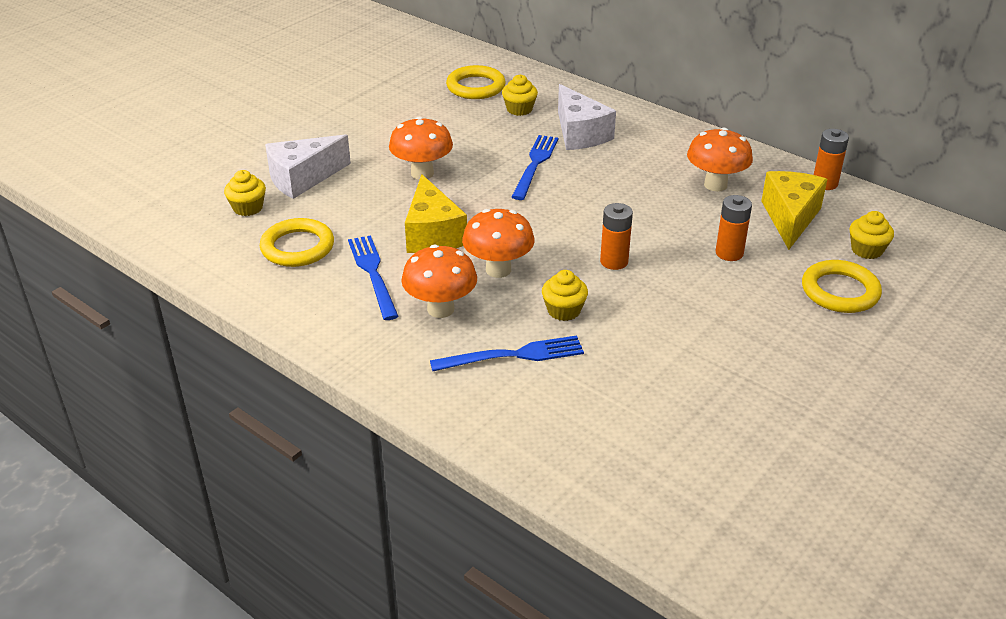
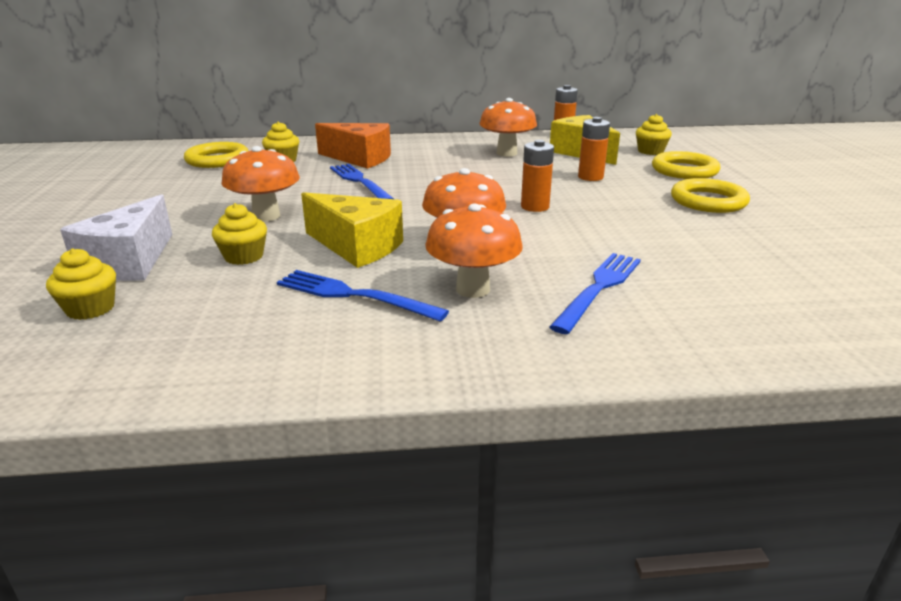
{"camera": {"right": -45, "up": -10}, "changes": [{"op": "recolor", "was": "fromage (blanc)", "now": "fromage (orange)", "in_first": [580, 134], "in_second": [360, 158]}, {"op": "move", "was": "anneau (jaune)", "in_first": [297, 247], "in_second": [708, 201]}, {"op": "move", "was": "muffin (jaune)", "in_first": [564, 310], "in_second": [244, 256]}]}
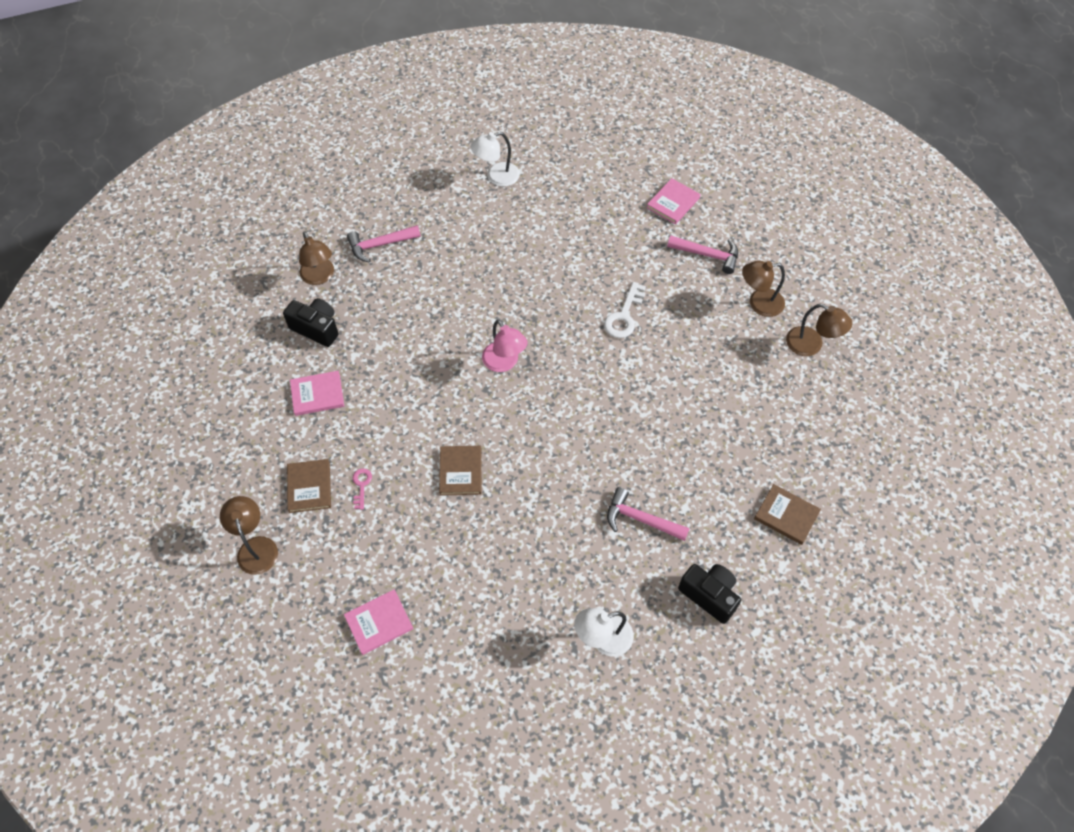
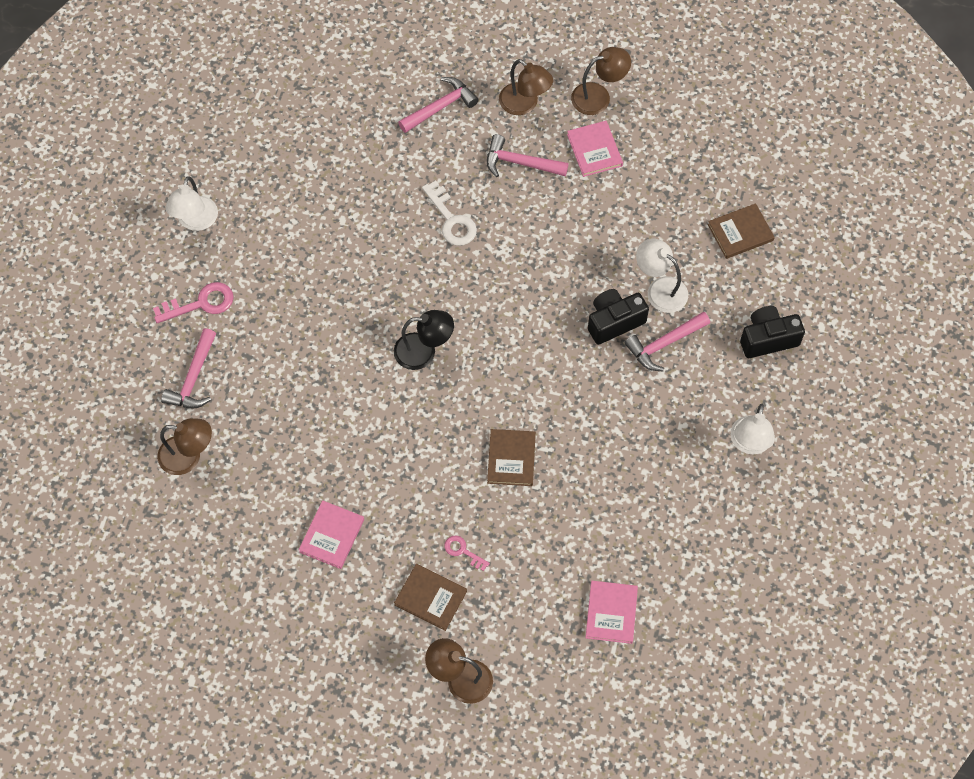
{"camera": {"right": -55, "up": 5}, "changes": [{"op": "move", "was": "livre (rose)", "in_first": [673, 203], "in_second": [594, 150]}, {"op": "rotate", "was": "lampe (marron)", "in_first": [759, 303], "in_second": [524, 104], "clockwise": -75}, {"op": "move", "was": "appareil photo (noir)", "in_first": [316, 328], "in_second": [614, 322]}, {"op": "recolor", "was": "lampe (rose)", "now": "lampe (noir)", "in_first": [504, 363], "in_second": [424, 351]}, {"op": "rotate", "was": "livre (marron)", "in_first": [460, 471], "in_second": [511, 459], "clockwise": 60}, {"op": "insert", "now": "marteau (rose)", "in_second": [520, 163]}, {"op": "insert", "now": "lampe (blanc)", "in_second": [660, 289]}, {"op": "insert", "now": "clé (rose)", "in_second": [201, 303]}]}
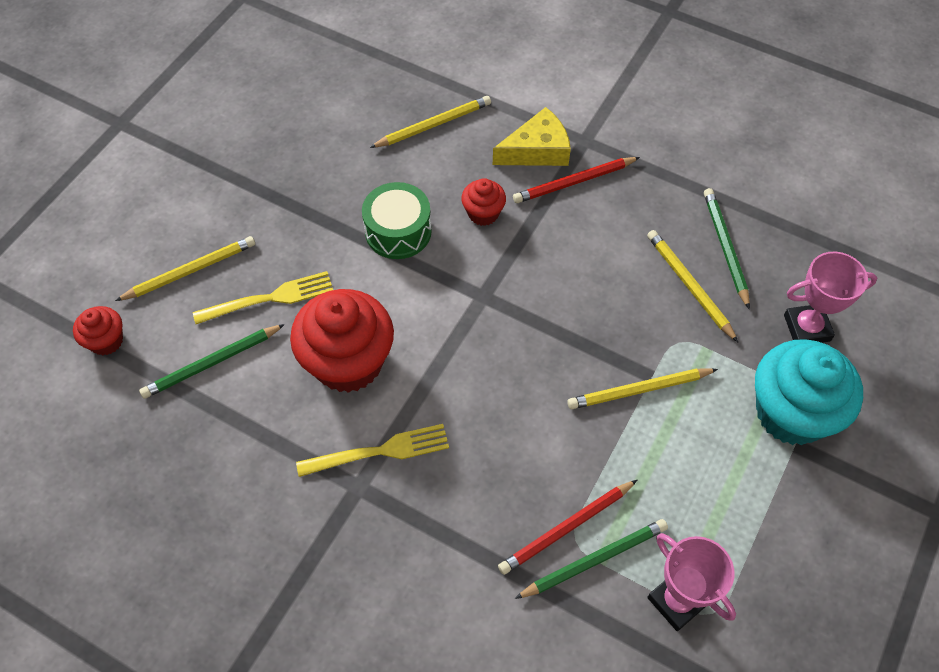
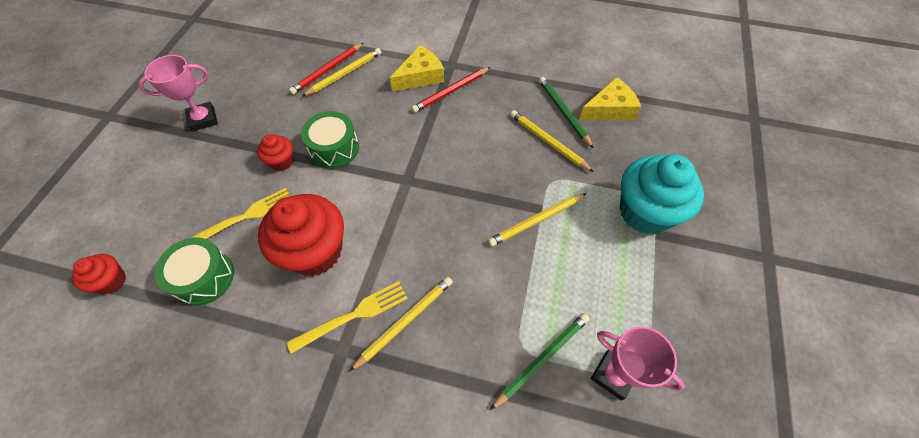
{"camera": {"right": -15, "up": 0}, "changes": [{"op": "move", "was": "muffin (rouge)", "in_first": [483, 213], "in_second": [282, 161]}, {"op": "move", "was": "crayon (jaune)", "in_first": [190, 271], "in_second": [405, 322]}, {"op": "move", "was": "trophée (rose)", "in_first": [807, 328], "in_second": [203, 119]}, {"op": "replace", "was": "crayon (vert)", "now": "tambour (vert)", "in_first": [212, 363], "in_second": [204, 277]}, {"op": "move", "was": "crayon (rouge)", "in_first": [566, 528], "in_second": [327, 70]}, {"op": "insert", "now": "fromage (jaune)", "in_second": [609, 109]}]}
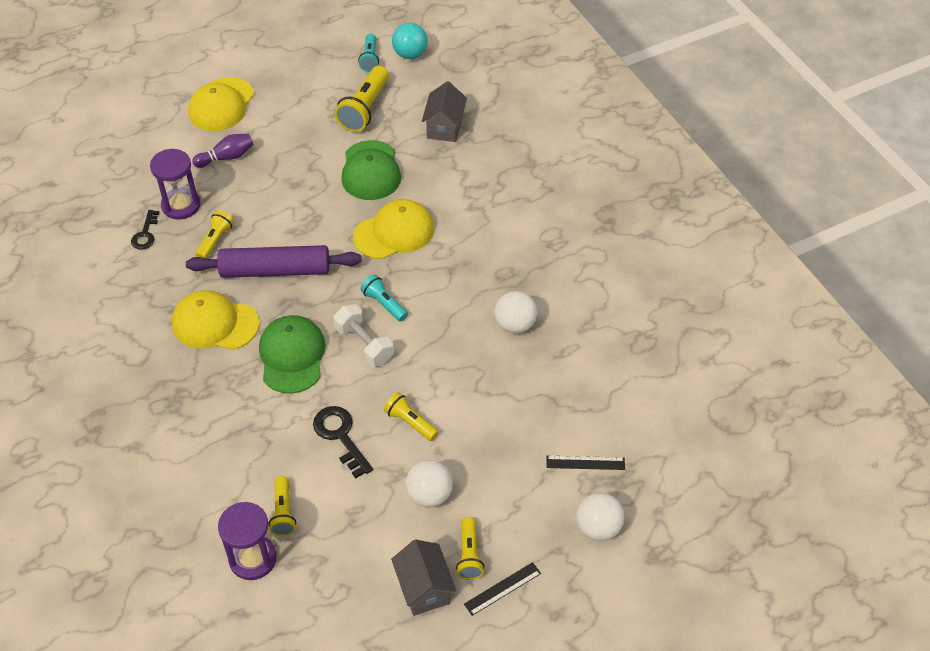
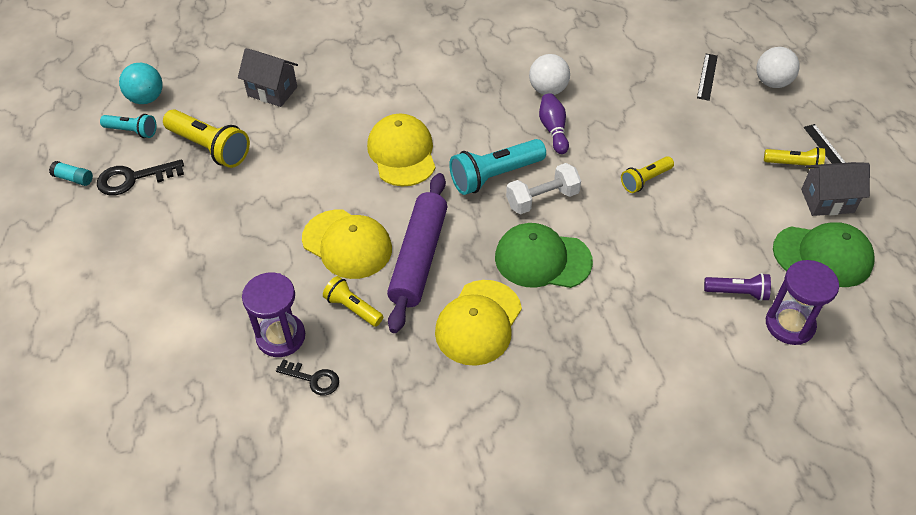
{"camera": {"right": -75, "up": 0}, "changes": [{"op": "move", "was": "casquette (jaune)", "in_first": [221, 105], "in_second": [347, 244]}, {"op": "move", "was": "quille (violet)", "in_first": [227, 157], "in_second": [553, 130]}, {"op": "move", "was": "casquette (vert)", "in_first": [370, 171], "in_second": [823, 256]}, {"op": "resize", "was": "lampe de poche (turquoise)", "in_first": [384, 304], "in_second": [494, 176], "ratio": 1.7}, {"op": "move", "was": "clé (noir)", "in_first": [340, 436], "in_second": [133, 179]}, {"op": "delete", "was": "balle (blanc)", "in_first": [429, 495]}, {"op": "recolor", "was": "lampe de poche (jaune)", "now": "lampe de poche (violet)", "in_first": [283, 513], "in_second": [738, 292]}, {"op": "insert", "now": "bâton de colle (turquoise)", "in_second": [73, 178]}]}
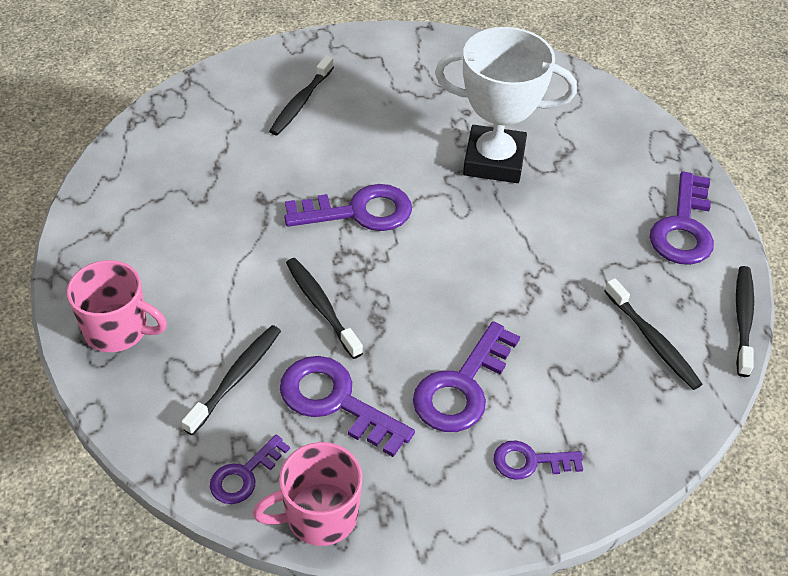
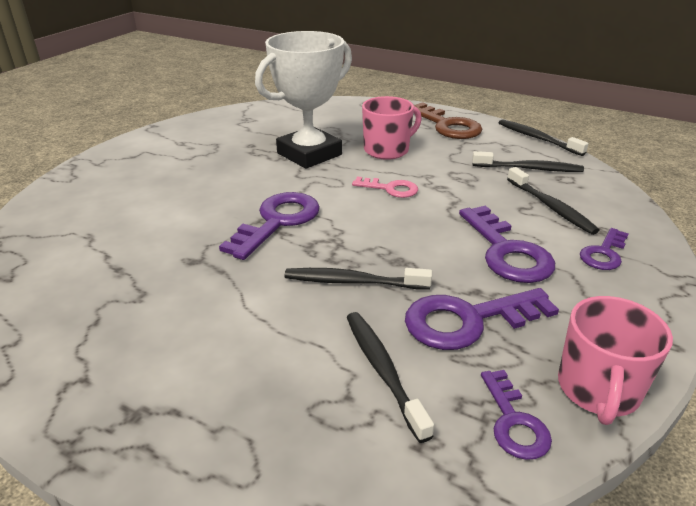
{"camera": {"right": -50, "up": -15}, "changes": [{"op": "move", "was": "brosse à dents (noir)", "in_first": [301, 102], "in_second": [551, 207]}, {"op": "recolor", "was": "clé (violet)", "now": "clé (marron)", "in_first": [683, 228], "in_second": [447, 125]}, {"op": "move", "was": "tasse (rose)", "in_first": [118, 330], "in_second": [387, 150]}, {"op": "insert", "now": "clé (rose)", "in_second": [390, 189]}]}
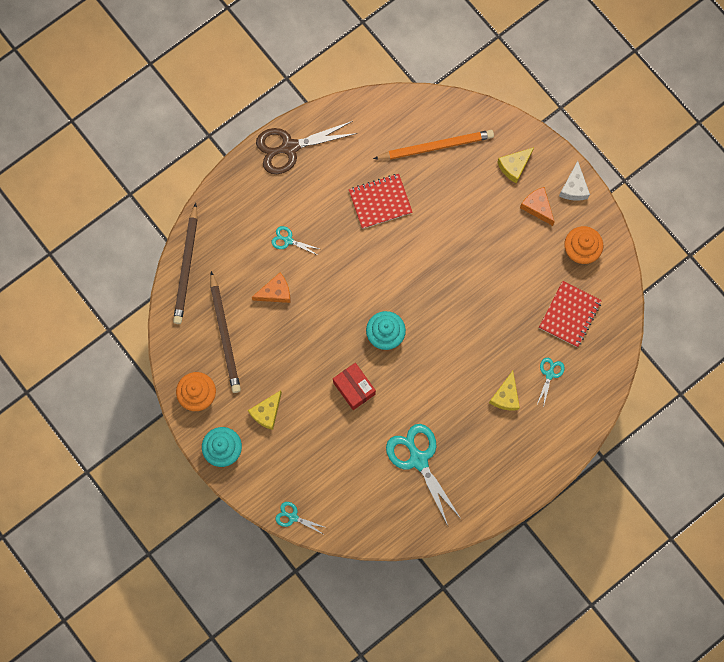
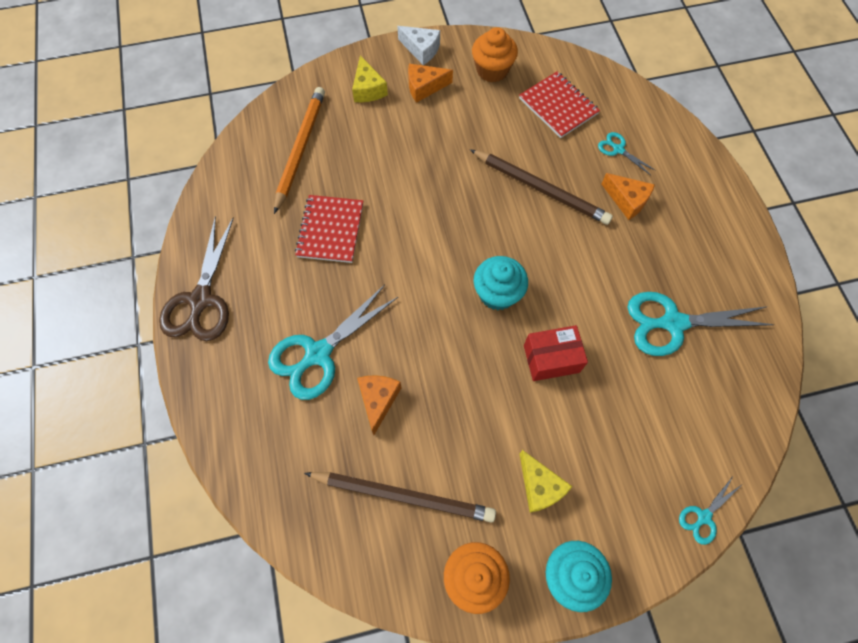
{"camera": {"right": -65, "up": -10}, "changes": [{"op": "move", "was": "crayon (marron)", "in_first": [187, 266], "in_second": [541, 188]}, {"op": "resize", "was": "ciseaux (turquoise)", "in_first": [288, 240], "in_second": [318, 354], "ratio": 2.04}, {"op": "recolor", "was": "fromage (jaune)", "now": "fromage (orange)", "in_first": [505, 396], "in_second": [627, 200]}]}
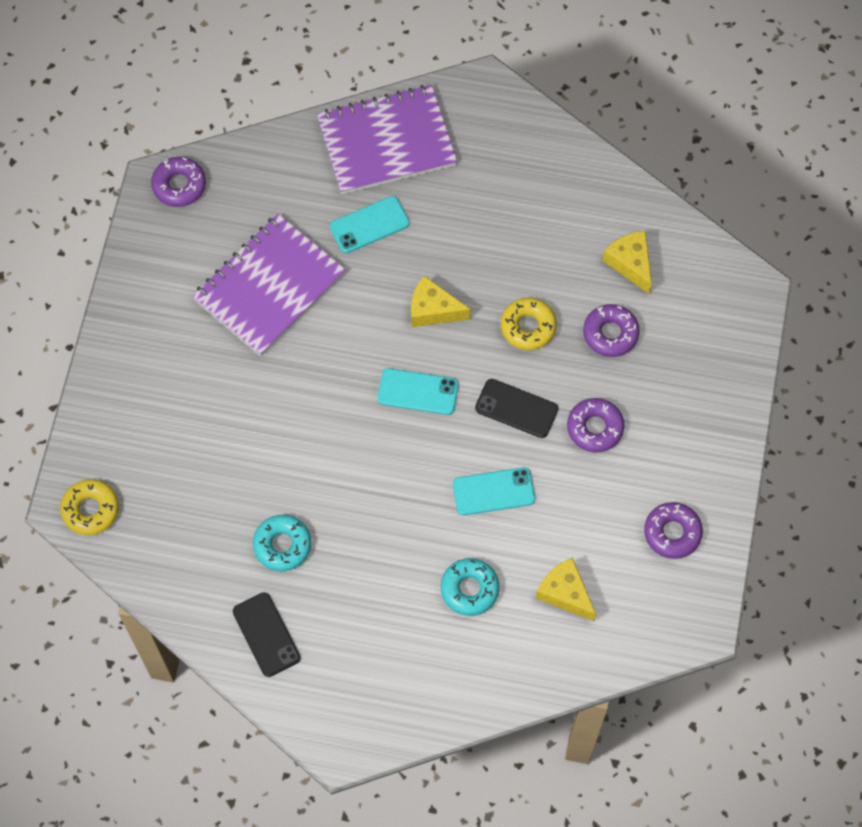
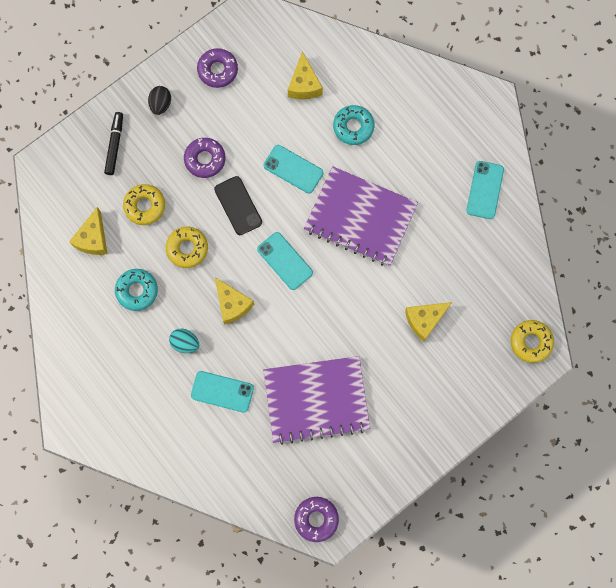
{"camera": {"right": -140, "up": 10}, "changes": [{"op": "move", "was": "carnet (violet)", "in_first": [386, 142], "in_second": [360, 217]}, {"op": "recolor", "was": "beignet (violet)", "now": "beignet (jaune)", "in_first": [610, 333], "in_second": [145, 206]}, {"op": "move", "was": "beignet (turquoise)", "in_first": [282, 545], "in_second": [137, 291]}, {"op": "recolor", "was": "téléphone (noir)", "now": "téléphone (turquoise)", "in_first": [266, 634], "in_second": [485, 190]}, {"op": "insert", "now": "œuf (noir)", "in_second": [161, 104]}, {"op": "insert", "now": "feutre (noir)", "in_second": [115, 145]}, {"op": "insert", "now": "fromage (jaune)", "in_second": [424, 320]}, {"op": "insert", "now": "œuf (turquoise)", "in_second": [185, 343]}]}
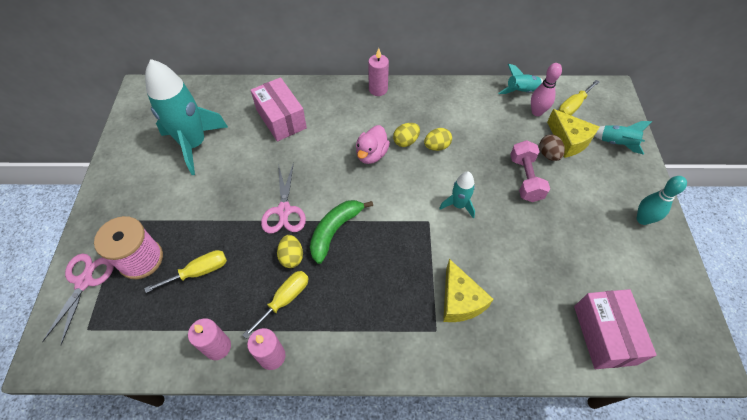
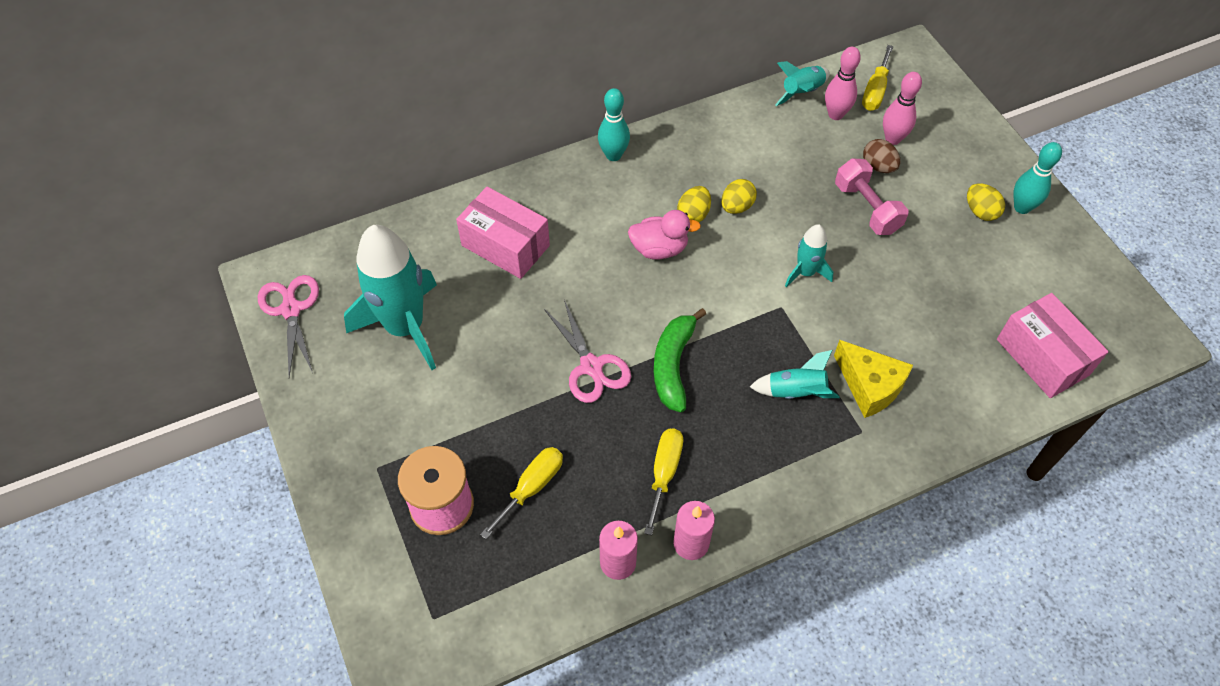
{"camera": {"right": -25, "up": 0}, "changes": [{"op": "replace", "was": "bougie (rose)", "now": "quille (turquoise)", "in_first": [378, 89], "in_second": [613, 155]}, {"op": "replace", "was": "fromage (jaune)", "now": "quille (rose)", "in_first": [568, 140], "in_second": [892, 139]}, {"op": "move", "was": "fusée (turquoise)", "in_first": [616, 143], "in_second": [795, 392]}, {"op": "rotate", "was": "canard (rose)", "in_first": [371, 154], "in_second": [659, 249], "clockwise": -90}, {"op": "move", "was": "œuf (jaune)", "in_first": [291, 257], "in_second": [980, 211]}, {"op": "move", "was": "ciseaux (rose)", "in_first": [84, 282], "in_second": [291, 310]}]}
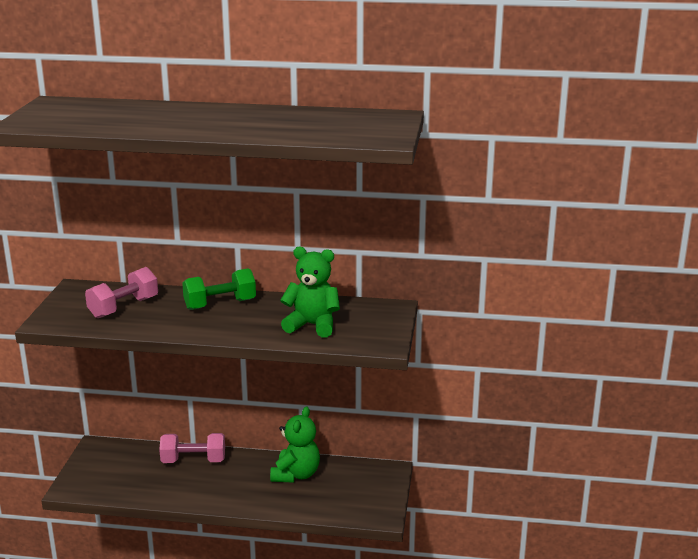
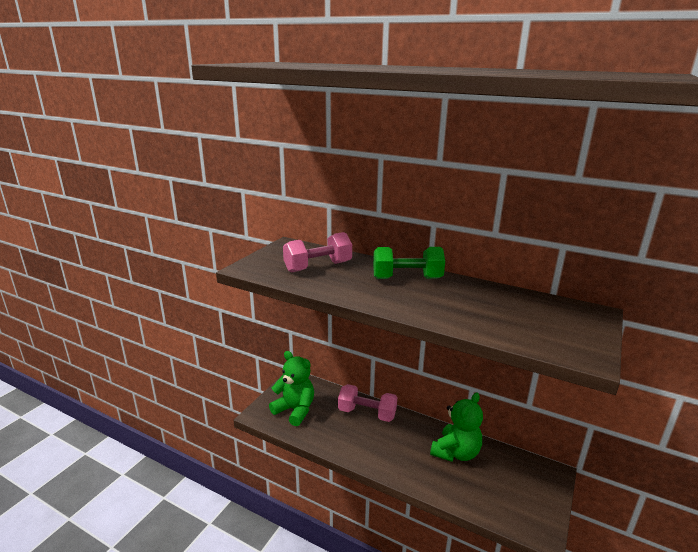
{"camera": {"right": 20, "up": 0}, "changes": [{"op": "move", "was": "ours en peluche (vert)", "in_first": [312, 325], "in_second": [295, 410]}]}
